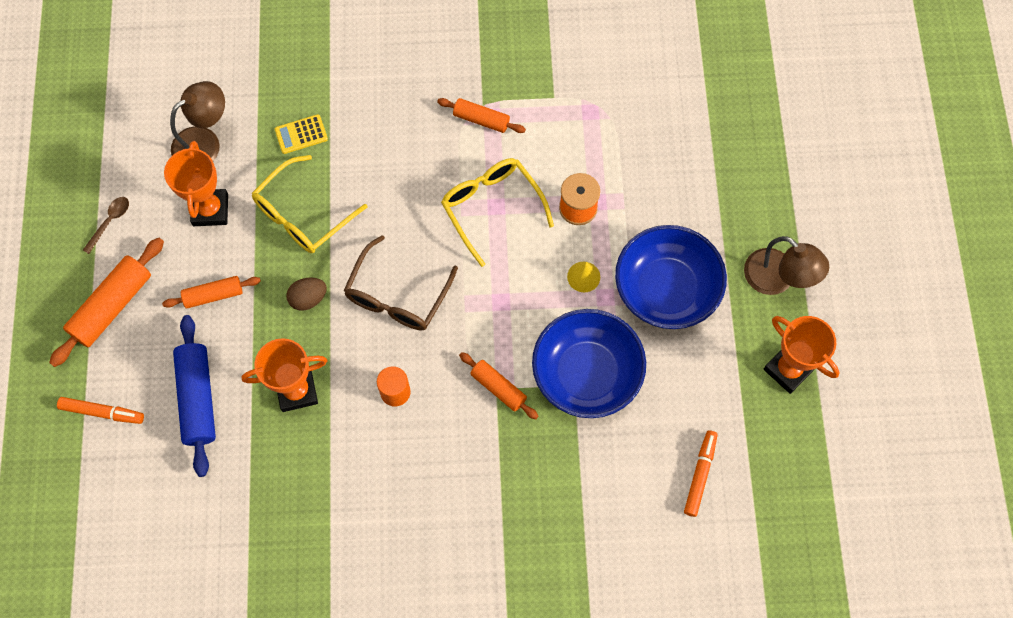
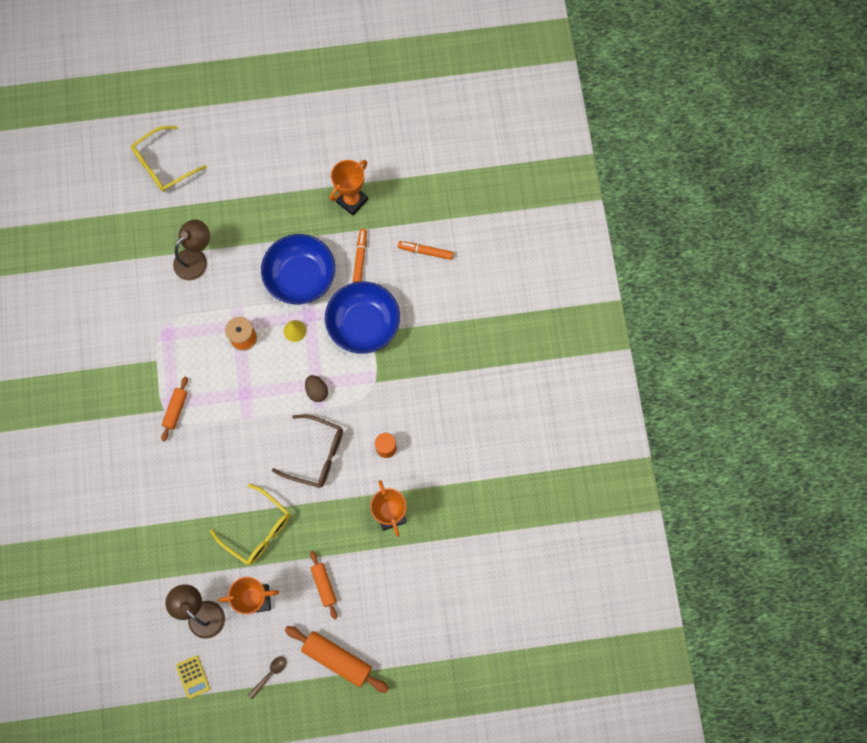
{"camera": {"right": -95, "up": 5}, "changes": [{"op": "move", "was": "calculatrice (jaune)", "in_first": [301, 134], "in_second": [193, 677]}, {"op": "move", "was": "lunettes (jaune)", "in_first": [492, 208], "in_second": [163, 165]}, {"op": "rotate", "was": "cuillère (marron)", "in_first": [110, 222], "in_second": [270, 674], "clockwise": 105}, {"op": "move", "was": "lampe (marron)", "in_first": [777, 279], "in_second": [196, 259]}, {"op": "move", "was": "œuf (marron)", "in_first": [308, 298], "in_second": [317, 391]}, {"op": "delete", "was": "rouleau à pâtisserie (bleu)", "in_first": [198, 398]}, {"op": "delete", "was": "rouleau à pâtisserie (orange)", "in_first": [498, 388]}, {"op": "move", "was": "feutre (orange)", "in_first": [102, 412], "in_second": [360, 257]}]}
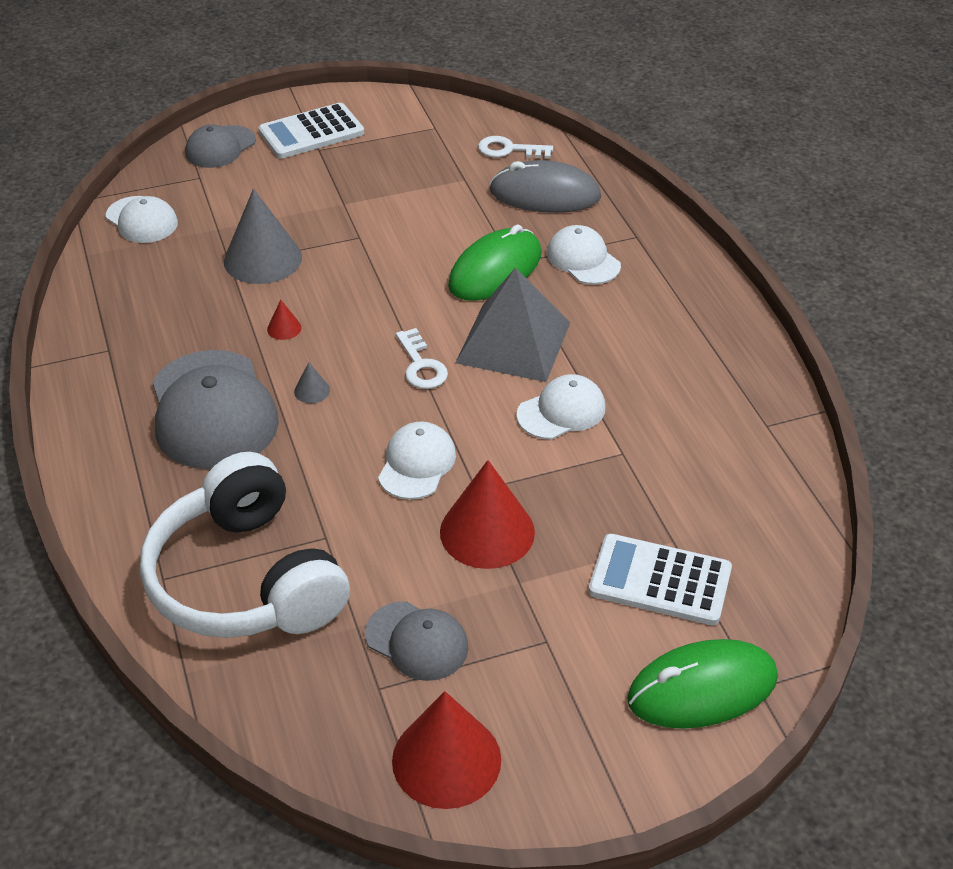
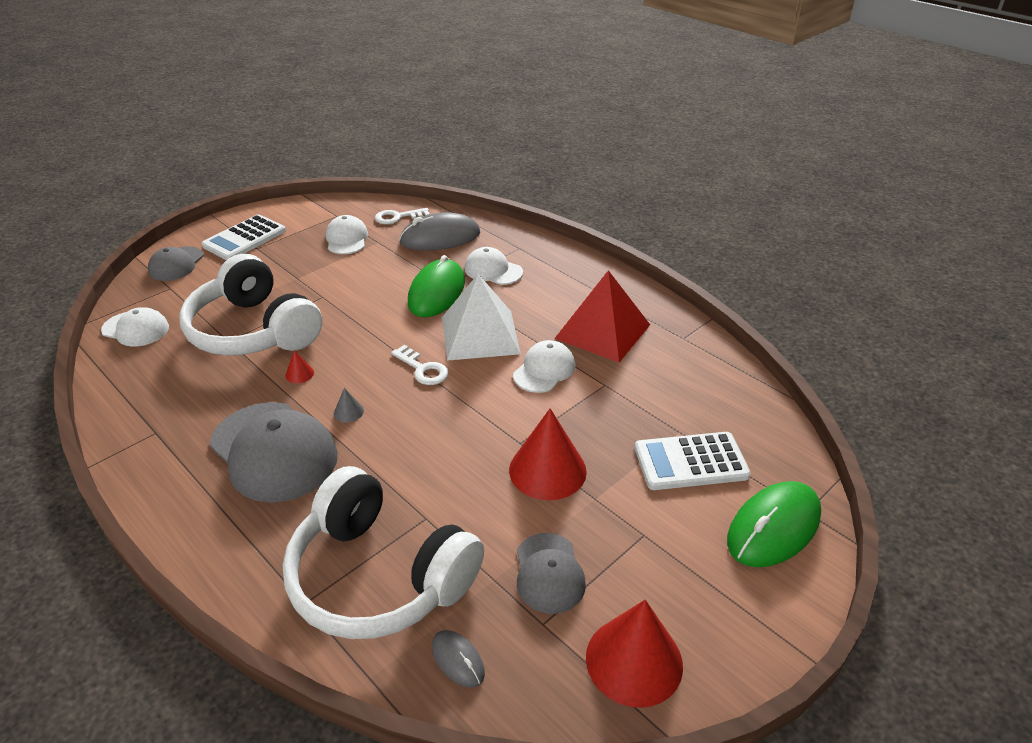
{"camera": {"right": -25, "up": -5}, "changes": [{"op": "replace", "was": "cône (gris)", "now": "casque audio (blanc)", "in_first": [262, 259], "in_second": [254, 330]}, {"op": "recolor", "was": "pyramide (gris)", "now": "pyramide (blanc)", "in_first": [513, 342], "in_second": [480, 334]}, {"op": "move", "was": "casquette (blanc)", "in_first": [417, 464], "in_second": [346, 239]}, {"op": "rotate", "was": "casquette (gris)", "in_first": [417, 641], "in_second": [549, 573], "clockwise": 75}, {"op": "insert", "now": "pyramide (rouge)", "in_second": [602, 331]}, {"op": "insert", "now": "souris (gris)", "in_second": [458, 660]}]}
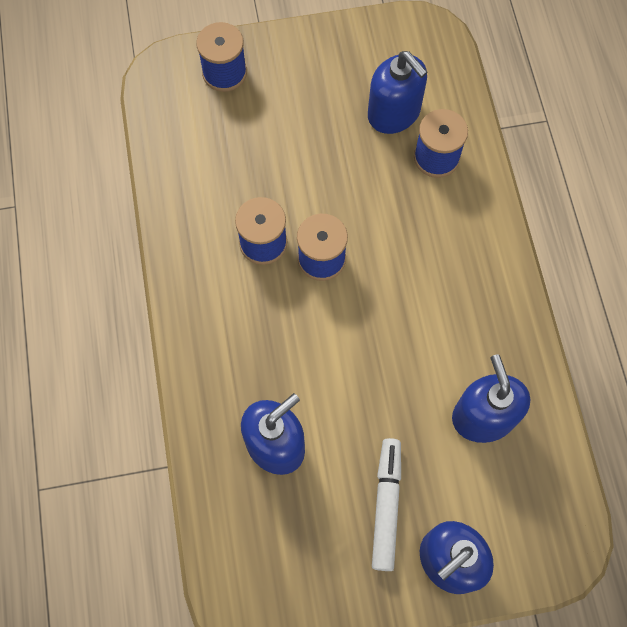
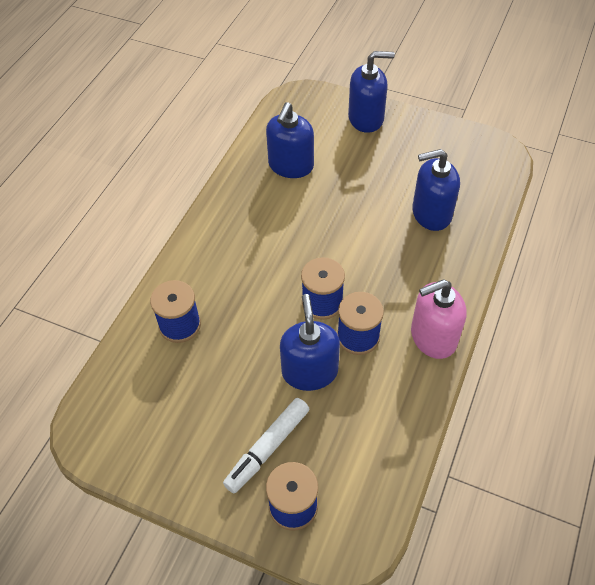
{"camera": {"right": -145, "up": -15}, "changes": [{"op": "move", "was": "distributeur de savon (bleu)", "in_first": [394, 113], "in_second": [309, 371]}, {"op": "move", "was": "feutre (blanc)", "in_first": [386, 505], "in_second": [267, 448]}, {"op": "insert", "now": "distributeur de savon (rose)", "in_second": [433, 337]}]}
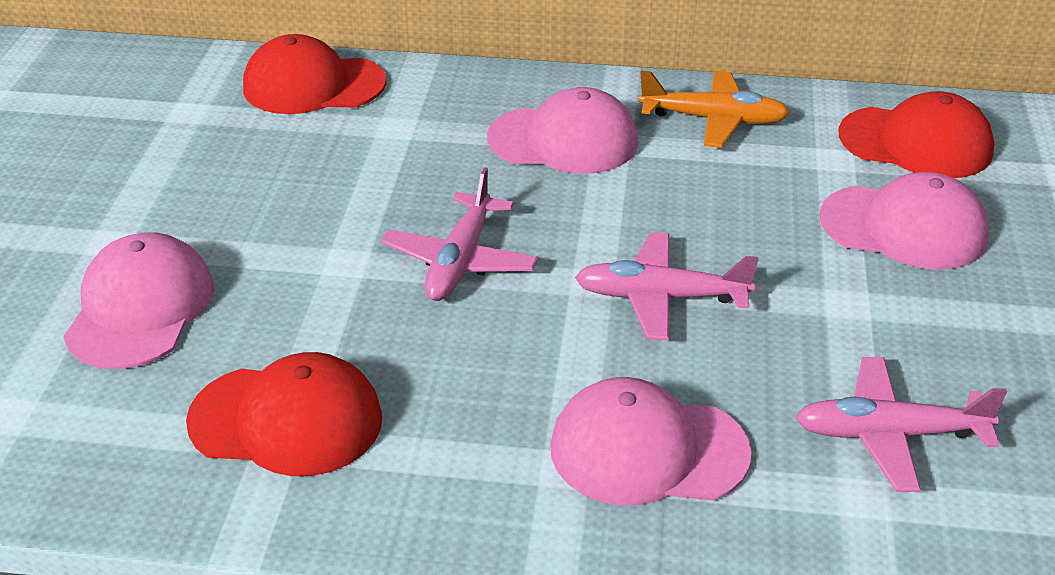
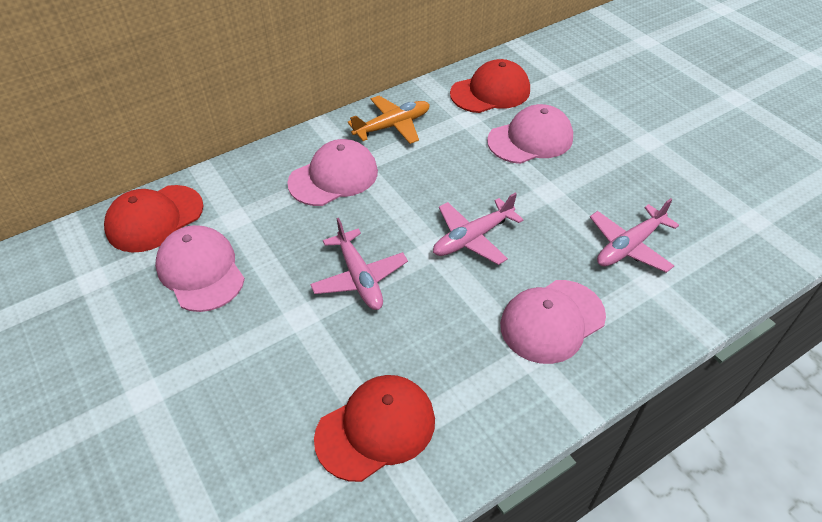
{"camera": {"right": -40, "up": 10}, "changes": [{"op": "move", "was": "casquette (rose)", "in_first": [140, 308], "in_second": [201, 271]}]}
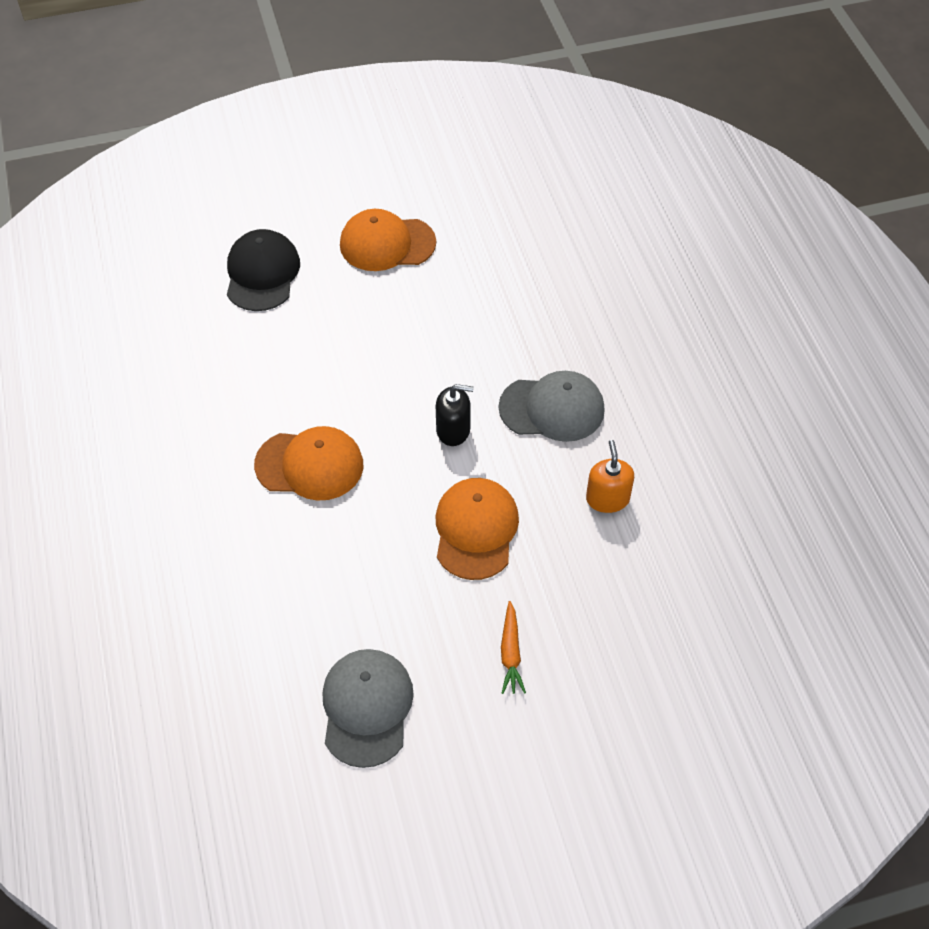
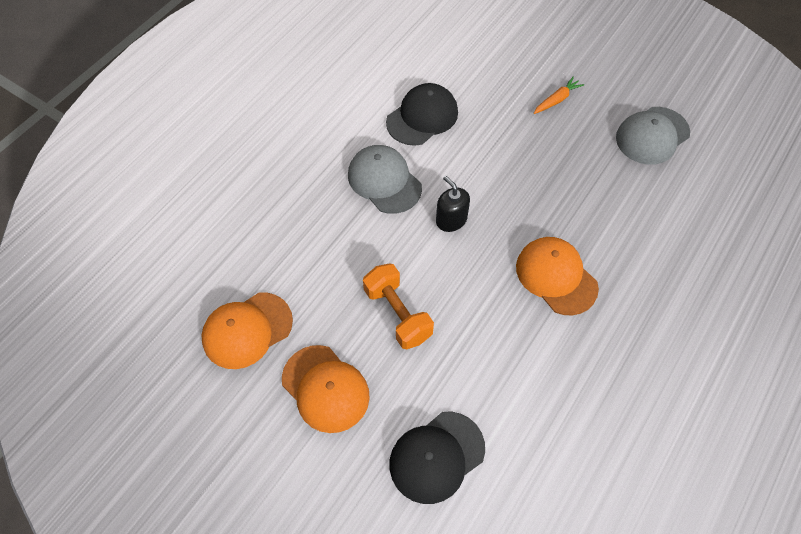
{"camera": {"right": -130, "up": 5}, "changes": [{"op": "replace", "was": "distributeur de savon (orange)", "now": "casquette (noir)", "in_first": [607, 498], "in_second": [422, 117]}, {"op": "move", "was": "casquette (orange)", "in_first": [475, 530], "in_second": [247, 330]}, {"op": "insert", "now": "haltère (orange)", "in_second": [397, 314]}]}
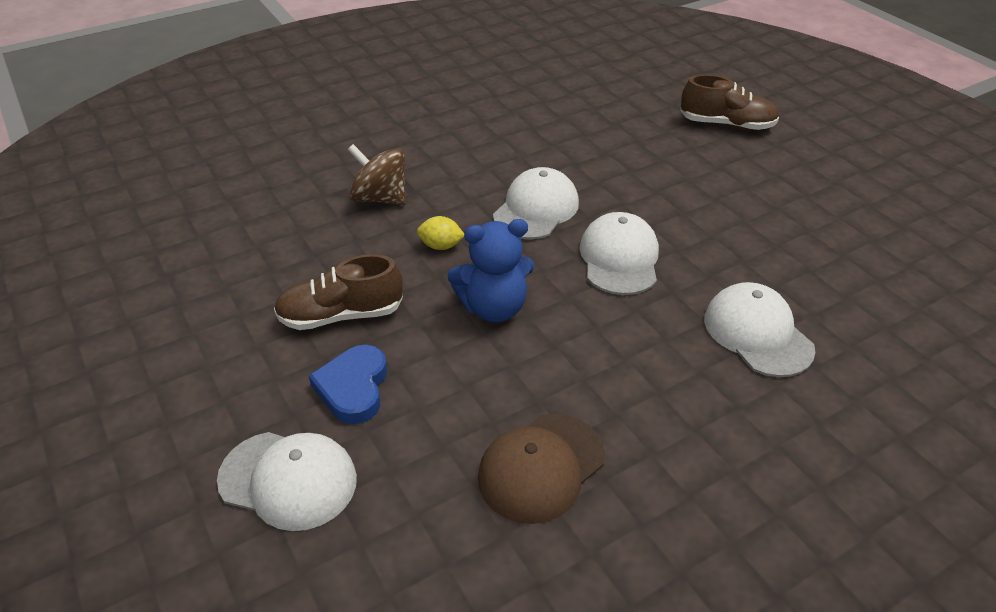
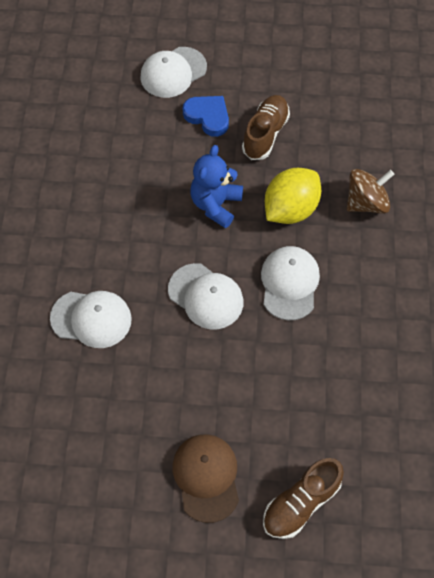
{"camera": {"right": 125, "up": 20}, "changes": [{"op": "rotate", "was": "casquette (blanc)", "in_first": [536, 209], "in_second": [289, 283], "clockwise": -150}, {"op": "resize", "was": "citron (jaune)", "in_first": [441, 246], "in_second": [290, 209], "ratio": 2.1}, {"op": "move", "was": "casquette (marron)", "in_first": [541, 467], "in_second": [206, 477]}]}
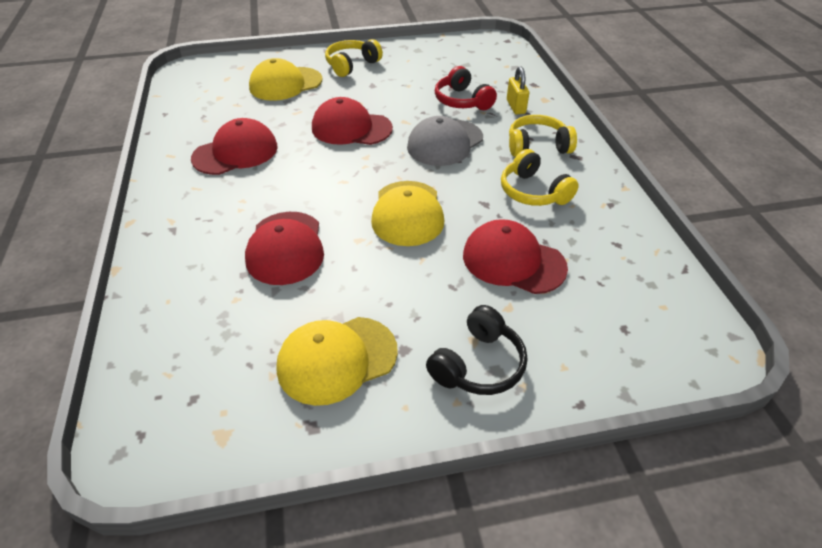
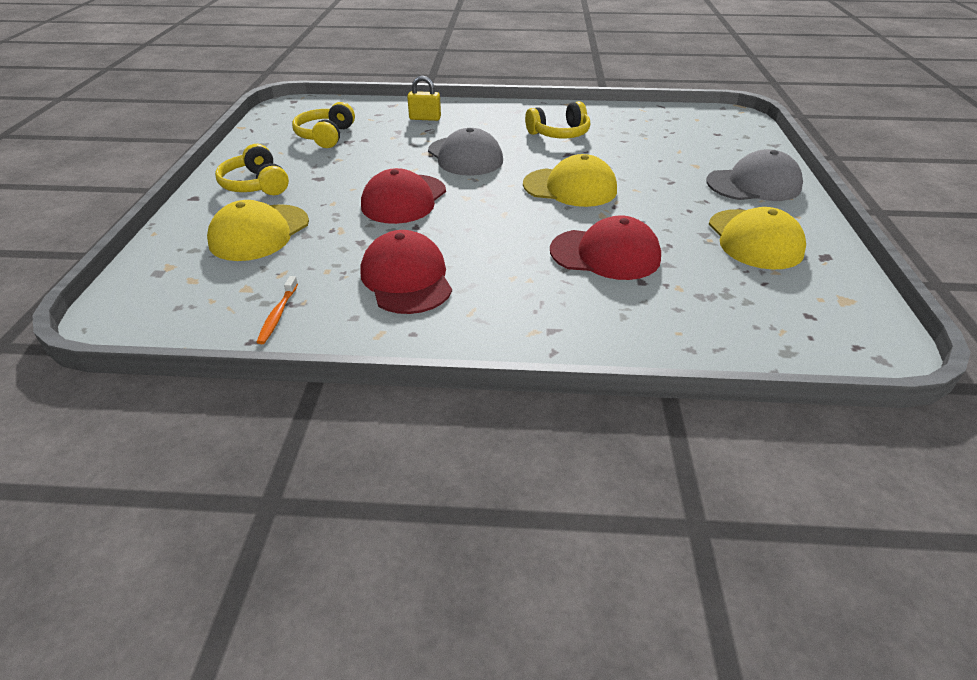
{"camera": {"right": -75, "up": -5}, "changes": [{"op": "rotate", "was": "casquette (jaune)", "in_first": [285, 84], "in_second": [259, 233], "clockwise": 45}, {"op": "delete", "was": "casque audio (rouge)", "in_first": [462, 101]}, {"op": "move", "was": "casque audio (jaune)", "in_first": [537, 146], "in_second": [326, 136]}, {"op": "delete", "was": "casquette (rouge)", "in_first": [513, 261]}, {"op": "replace", "was": "casque audio (noir)", "now": "casquette (gris)", "in_first": [478, 364], "in_second": [753, 184]}, {"op": "insert", "now": "brosse à dents (orange)", "in_second": [278, 315]}]}
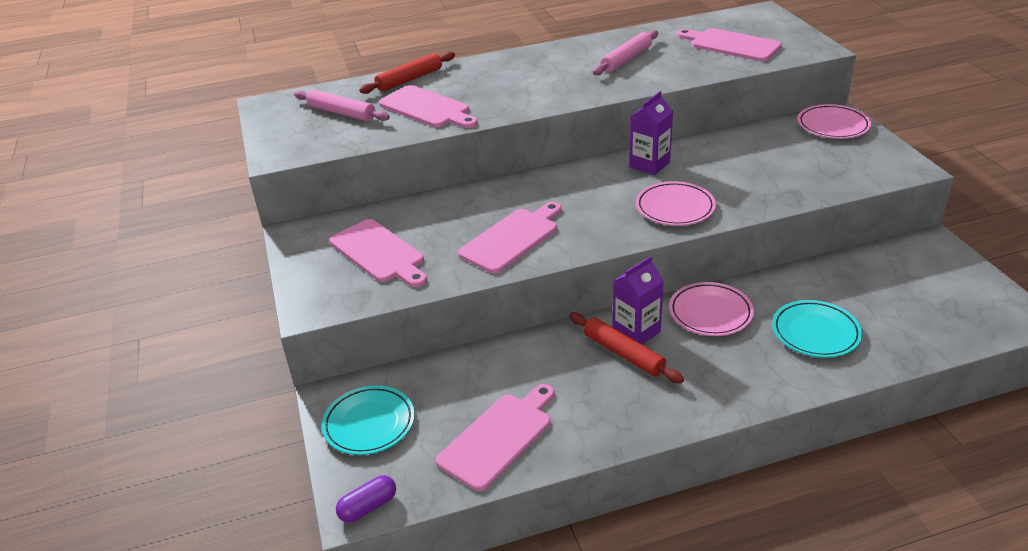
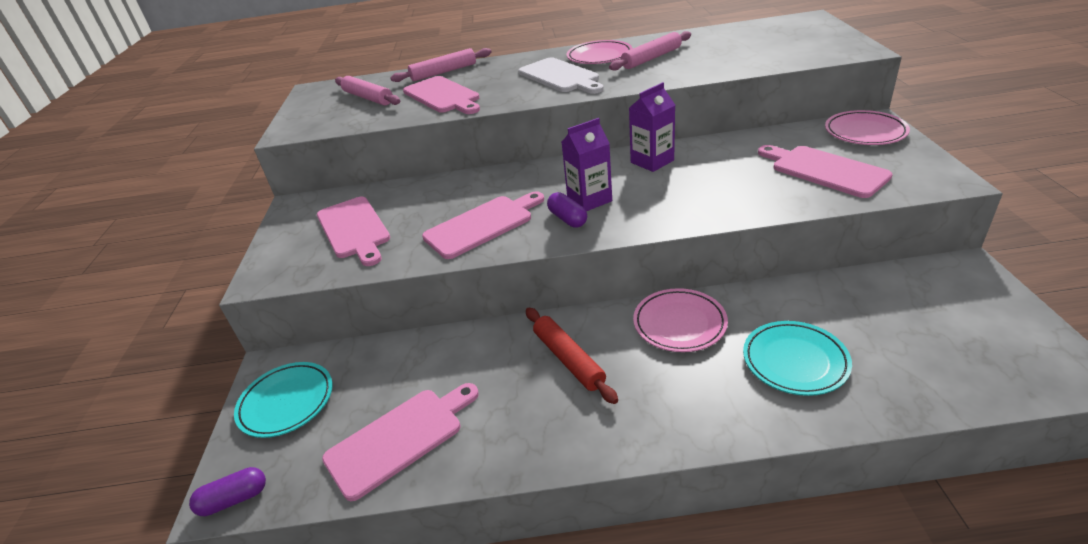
{"camera": {"right": 15, "up": 0}, "changes": [{"op": "move", "was": "planche à découper (rose)", "in_first": [731, 45], "in_second": [824, 170]}, {"op": "recolor", "was": "rouleau à pâtisserie (rouge)", "now": "rouleau à pâtisserie (rose)", "in_first": [409, 79], "in_second": [443, 72]}, {"op": "move", "was": "assiette (rose)", "in_first": [675, 208], "in_second": [599, 56]}, {"op": "move", "was": "brique de lait (violet)", "in_first": [636, 331], "in_second": [589, 200]}, {"op": "insert", "now": "planche à découper (blanc)", "in_second": [560, 76]}, {"op": "insert", "now": "gélule (violet)", "in_second": [567, 219]}]}
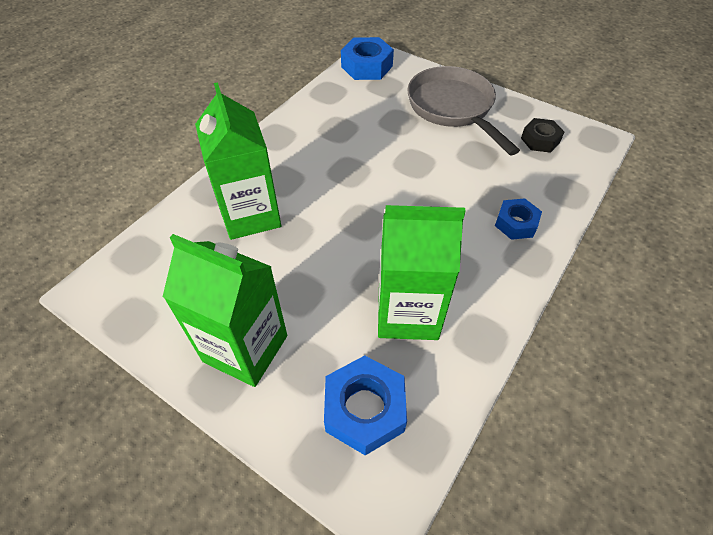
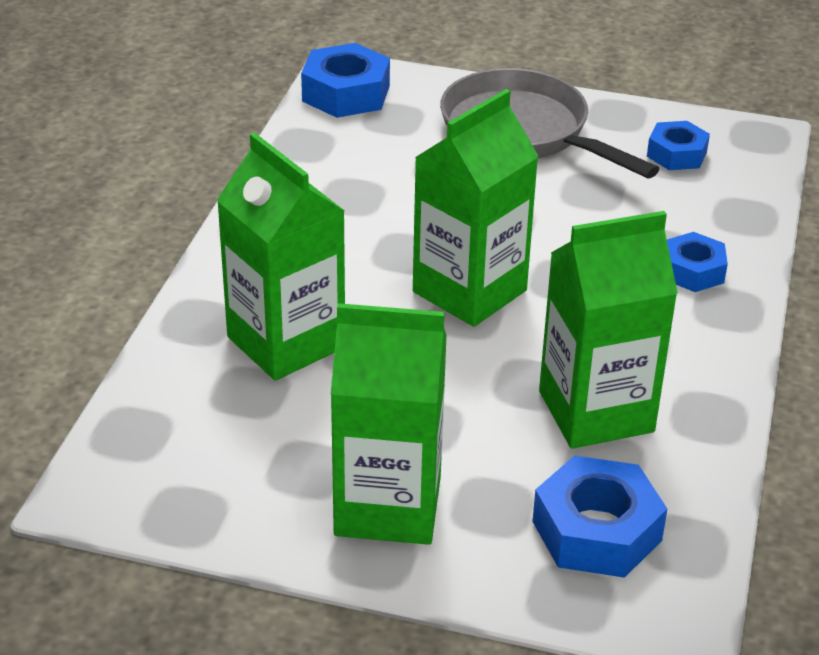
{"camera": {"right": -20, "up": -15}, "changes": [{"op": "recolor", "was": "écrou (noir)", "now": "écrou (bleu)", "in_first": [540, 140], "in_second": [676, 154]}, {"op": "insert", "now": "brique de lait (vert)", "in_second": [469, 291]}]}
